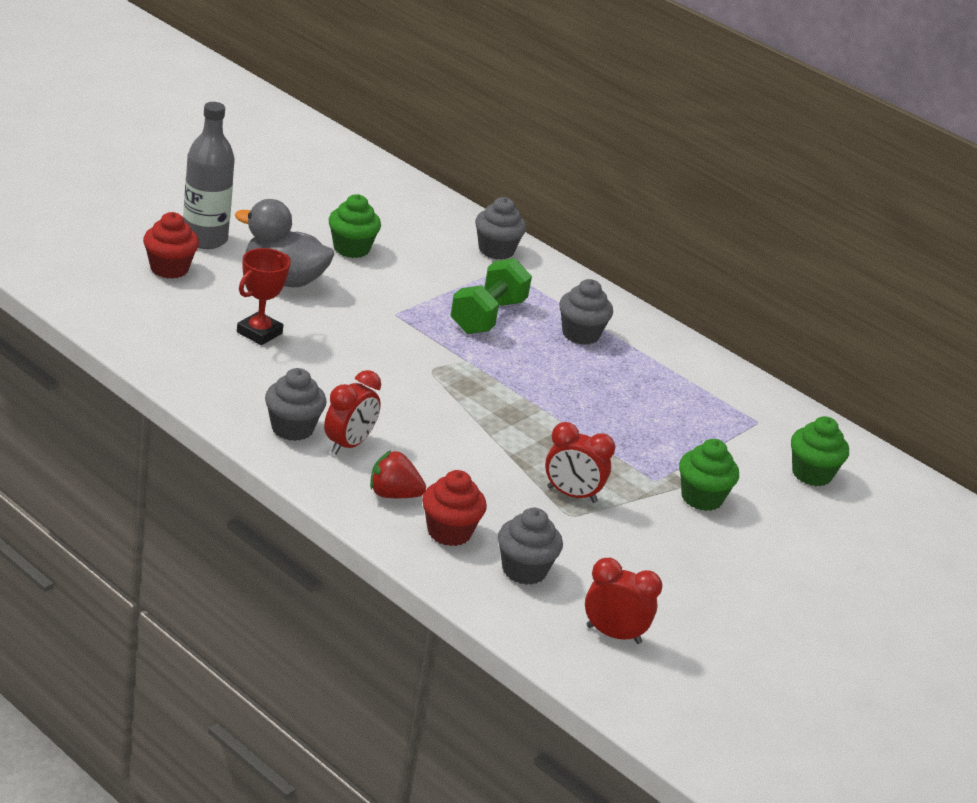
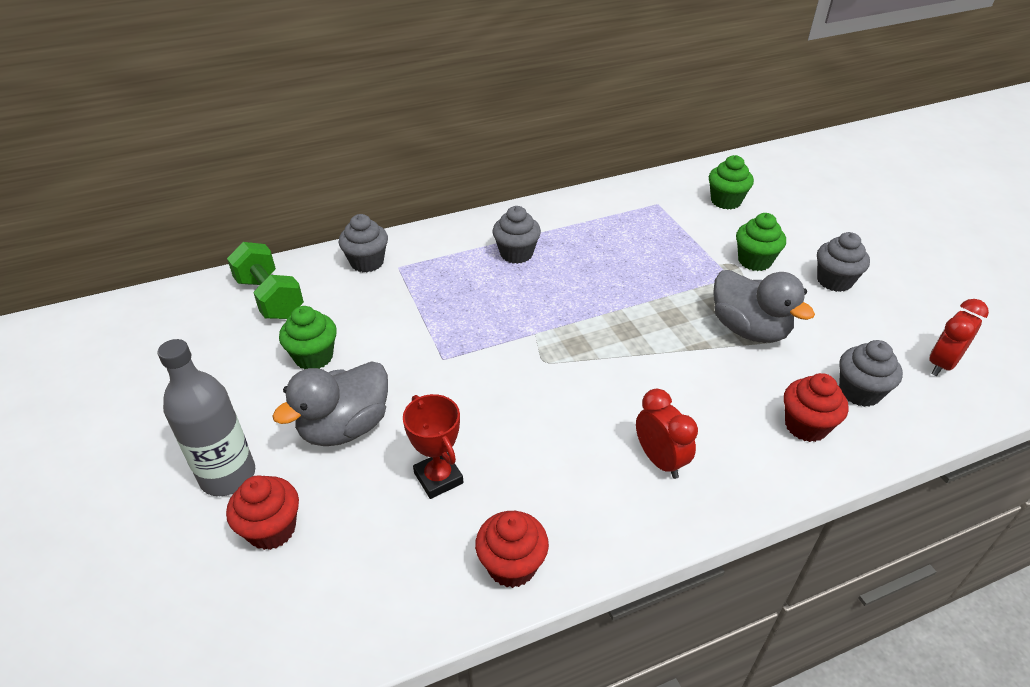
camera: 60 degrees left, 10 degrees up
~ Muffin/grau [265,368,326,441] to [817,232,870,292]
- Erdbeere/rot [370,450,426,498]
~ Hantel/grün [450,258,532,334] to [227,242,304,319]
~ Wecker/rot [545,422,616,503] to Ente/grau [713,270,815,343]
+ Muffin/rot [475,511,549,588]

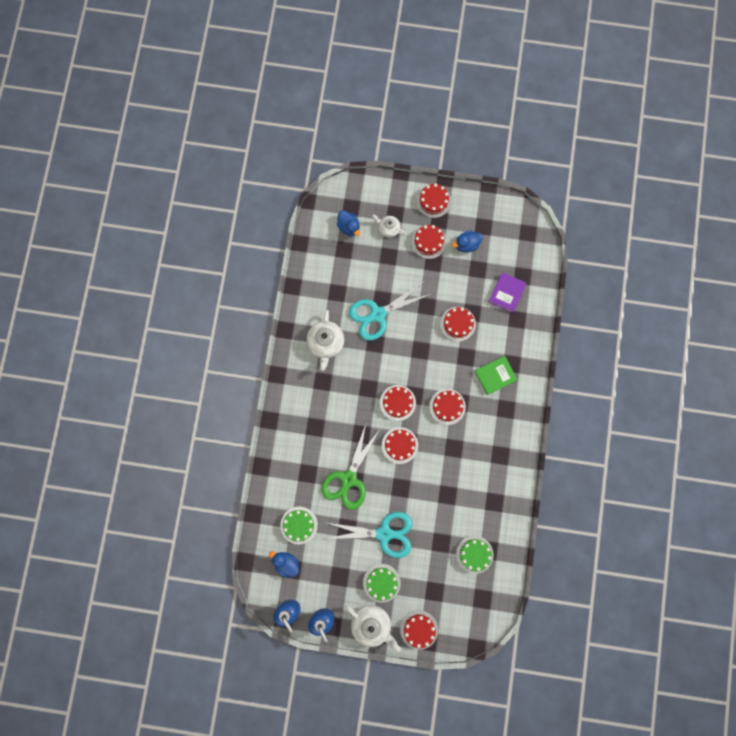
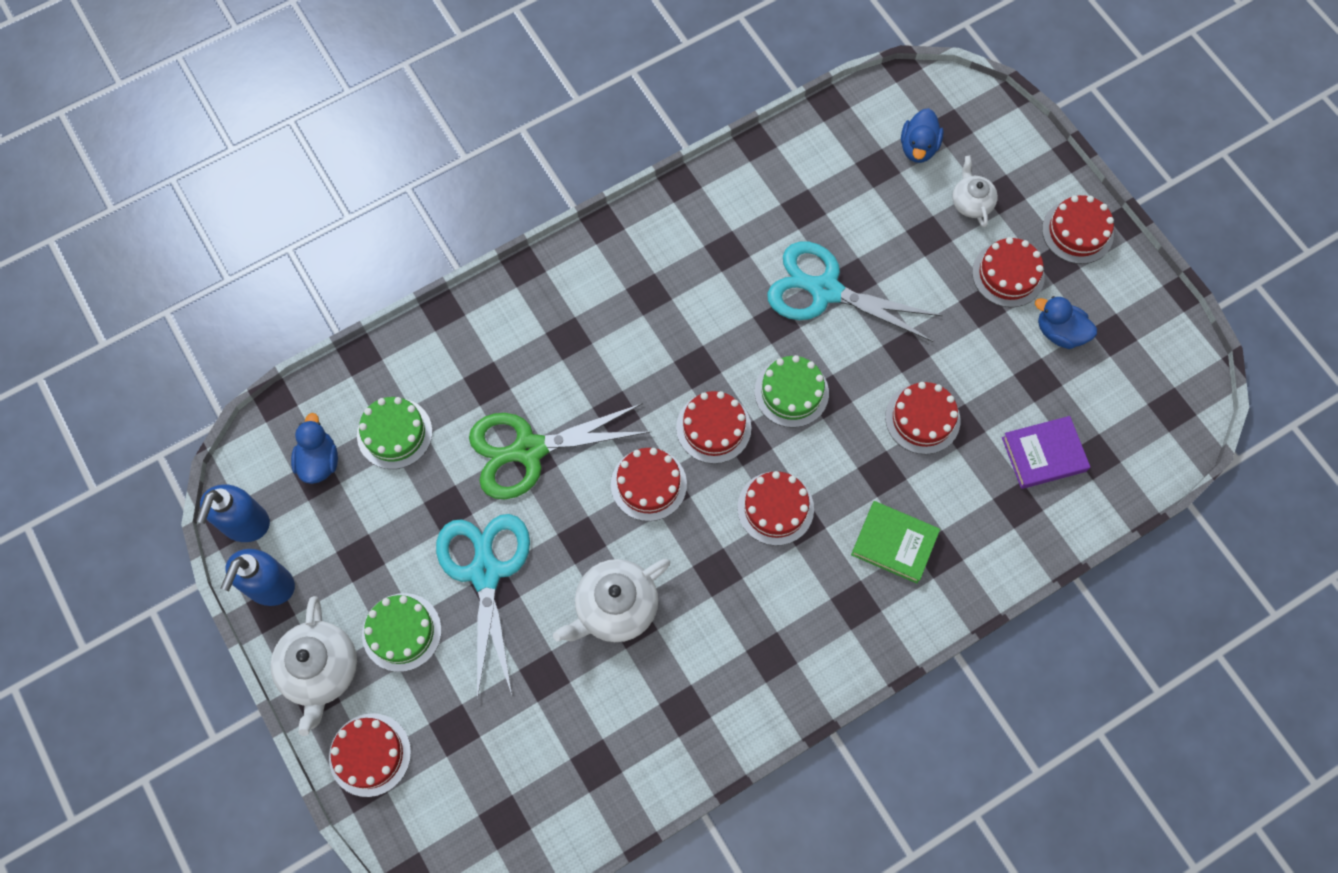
camera: 50 degrees right, 10 degrees down
~ Teekanne/weiß [307,310,344,371] to [553,559,670,642]
~ Schere/türkis [324,512,412,558] = [436,514,530,700] 150 degrees counterclockwise
~ Kuchen/grün [456,536,494,574] to [755,355,829,428]

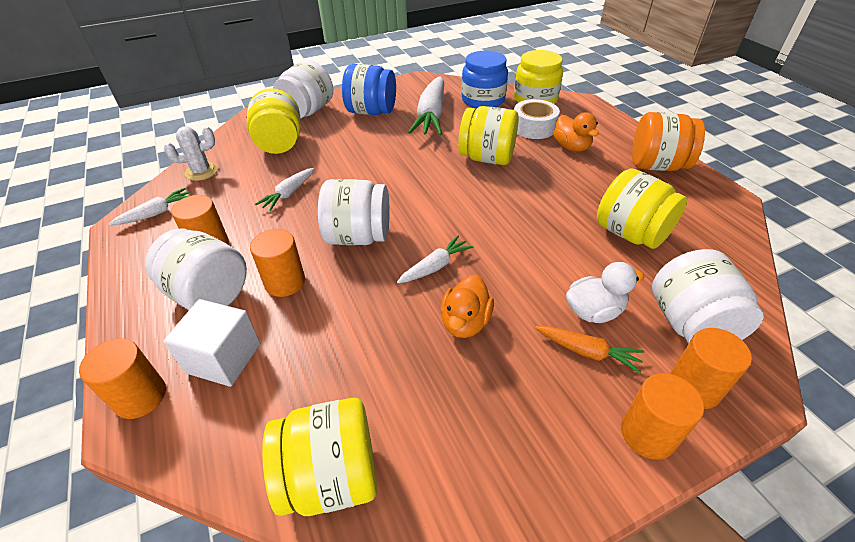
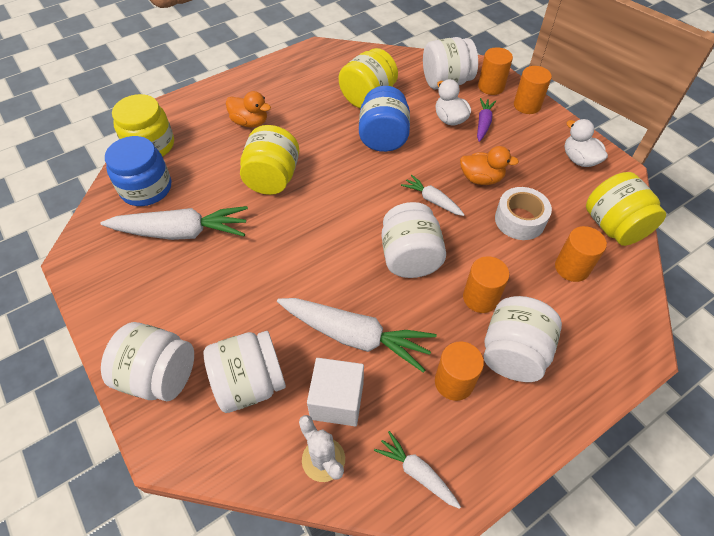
camera: 100 degrees left, 10 degrees up
~ Vollzylinder/orange [79,338,166,419] to [555,226,607,282]
~ Kubus/weiß [163,299,260,387] to [307,358,364,426]
~ Einmachglas/gelb [247,88,301,154] to Einmachglas/weiß [204,331,286,413]
~ Karotte/weiß [255,168,314,211] = [277,298,437,373] x1.92
~ Einmachglas/blau [342,64,396,115] to [359,86,410,152]
~ Klebeband/weiß [514,99,560,139] to [495,187,552,240]
~ Karotte/orange [535,326,644,373] to Karotte/lila [477,98,496,142]
~ Ente/orange [553,112,599,152] = [226,91,271,128] 60 degrees clockwise
- Einmachglas/orange [632,112,705,171]
+ Ente/weiß [565,119,608,167]

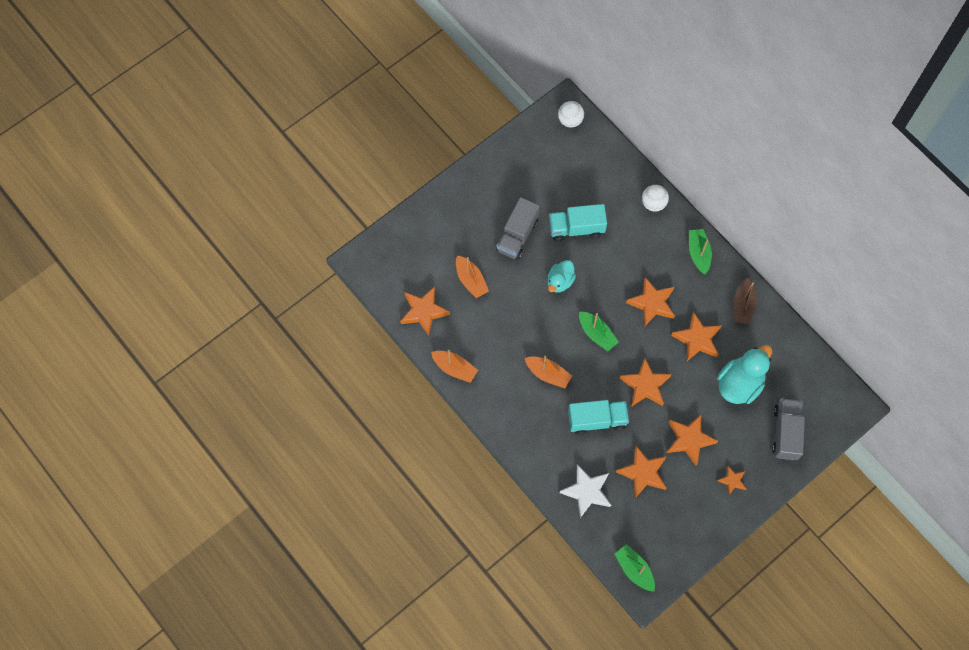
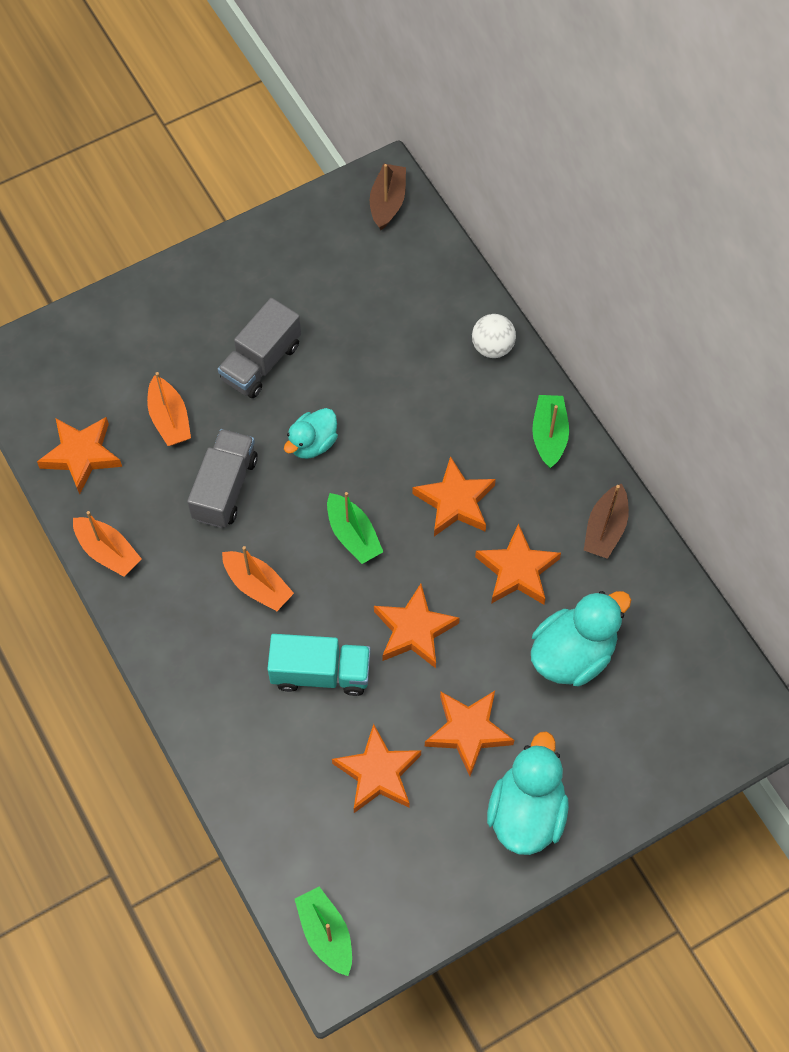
camera: 10 degrees right, 5 degrees down
- Lastwagen/türkis [549,204,607,241]
~ Ball/weiß [558,101,584,128] to Boot/braun [370,164,406,230]
- Stern/weiß [560,465,611,518]
~ Stern/orange [718,466,746,495] to Ente/türkis [487,731,569,855]
~ Lastwagen/grau [772,398,805,460] to [187,429,258,528]

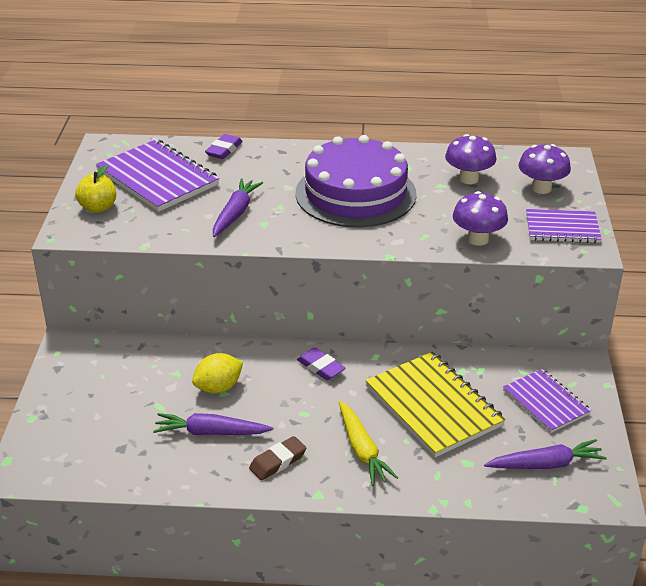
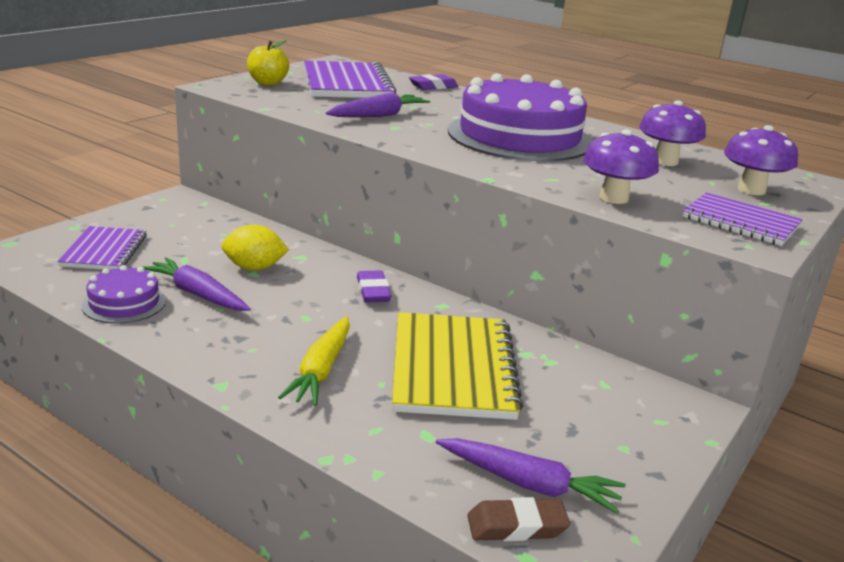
camera: 30 degrees right, 10 degrees down
~ Radiergummi/braun [249,436,306,480] to [467,497,570,541]
~ Notizbuch/lila [503,369,591,433] to [57,226,147,270]
+ Kuchen/lila [82,265,166,324]

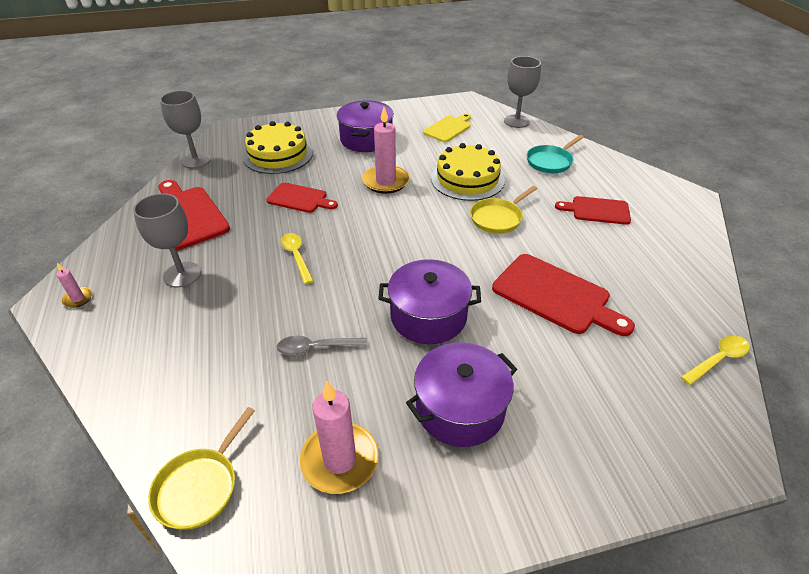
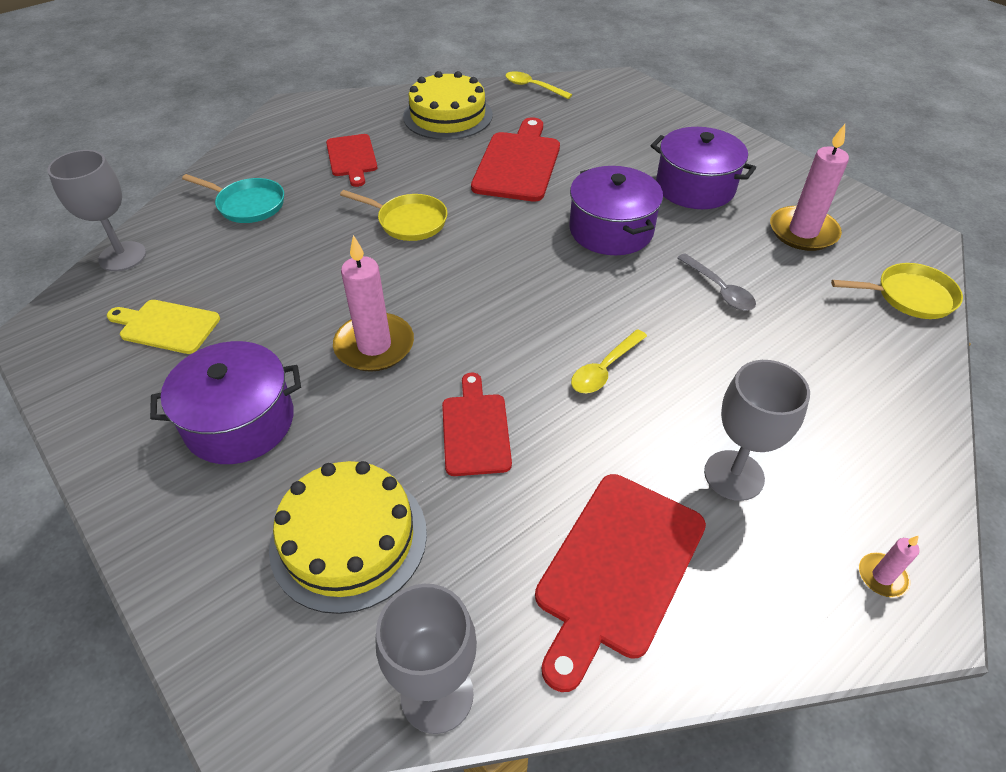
camera: 115 degrees left, 5 degrees up
~ Kuchen/gelb [431,143,505,201] to [403,71,493,140]

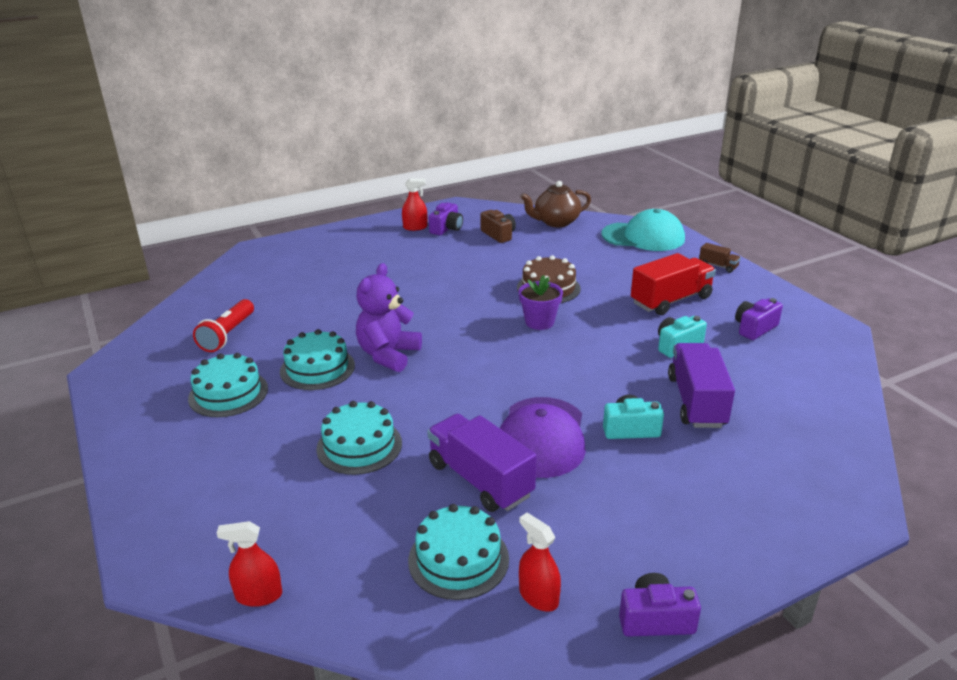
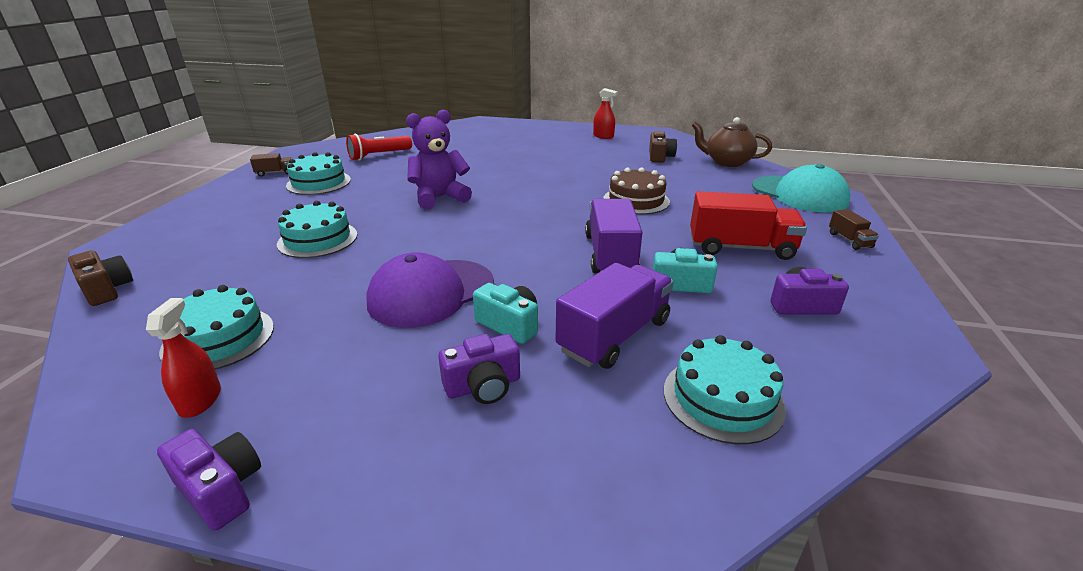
camera: 40 degrees right, 0 degrees up
~ Sprühflasche/rot [217,521,282,607] to Kamera/braun [68,250,133,306]
~ Kuchen/türkis [280,329,355,390] to [664,335,786,444]
~ Lastwagen/lila [427,414,536,512] to [585,199,643,273]
~ Kamera/lila [429,202,463,235] to [438,334,520,404]
- Blumentopf/lila [518,275,563,330]
+ Lastwagen/braun [250,153,293,176]

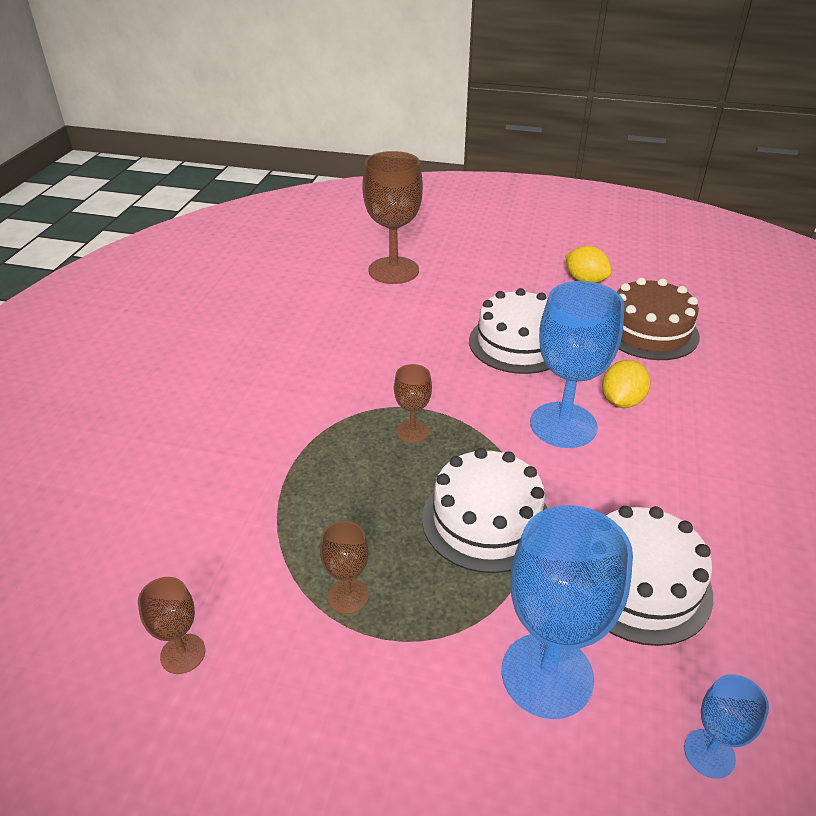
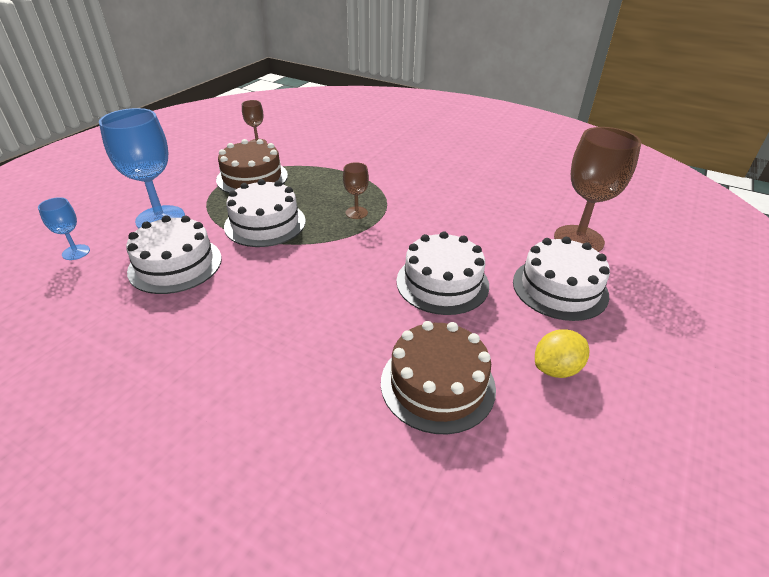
camera: 105 degrees right, 0 degrees up
~ Kelch/braun [320,521,369,614] to Kuchen/braun [216,139,288,193]
- Kelch/blau [530,281,625,448]
- Zitrone/gelb [602,360,651,408]
+ Kuchen/weiß [513,237,610,321]

